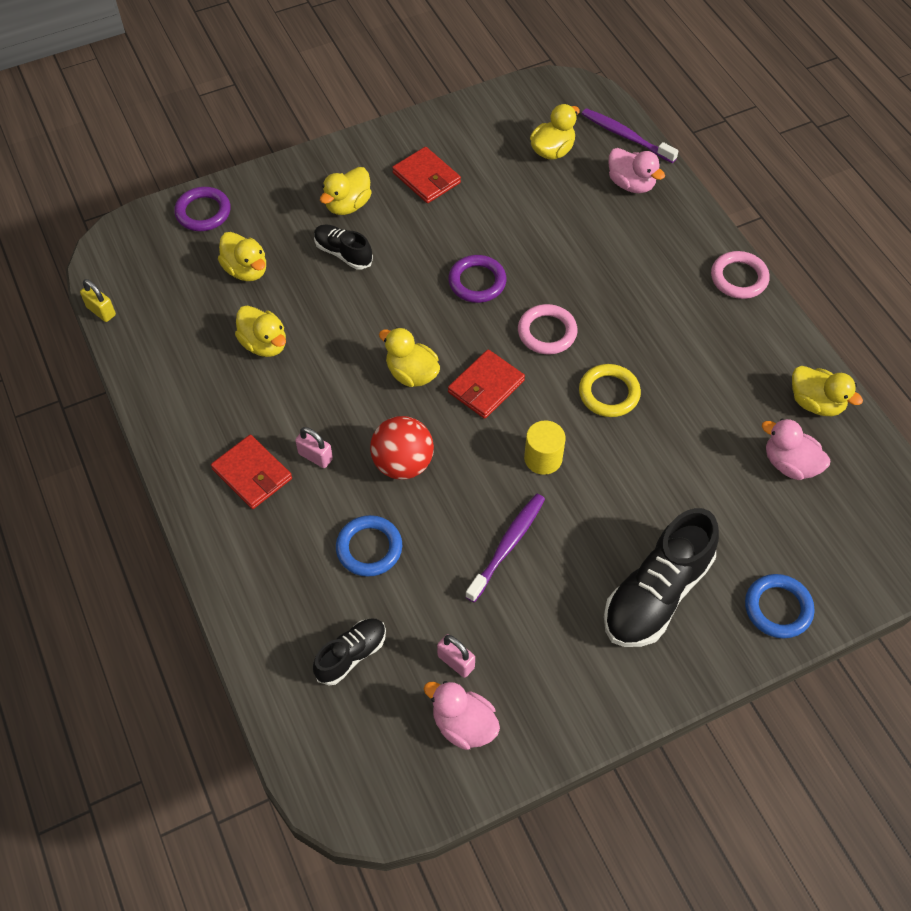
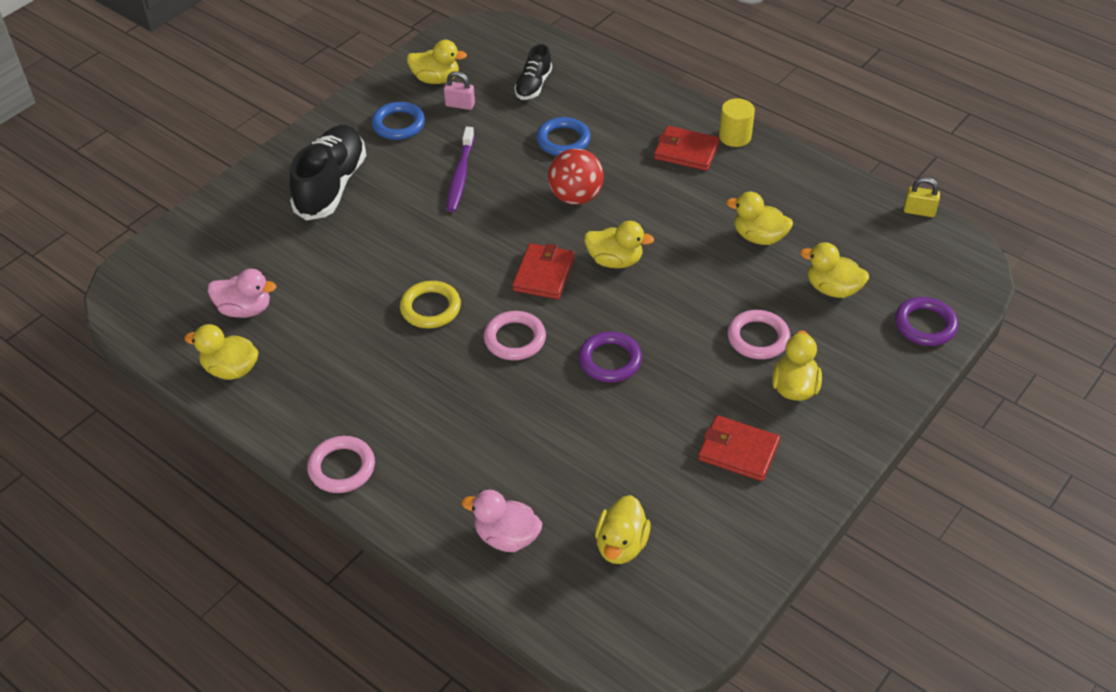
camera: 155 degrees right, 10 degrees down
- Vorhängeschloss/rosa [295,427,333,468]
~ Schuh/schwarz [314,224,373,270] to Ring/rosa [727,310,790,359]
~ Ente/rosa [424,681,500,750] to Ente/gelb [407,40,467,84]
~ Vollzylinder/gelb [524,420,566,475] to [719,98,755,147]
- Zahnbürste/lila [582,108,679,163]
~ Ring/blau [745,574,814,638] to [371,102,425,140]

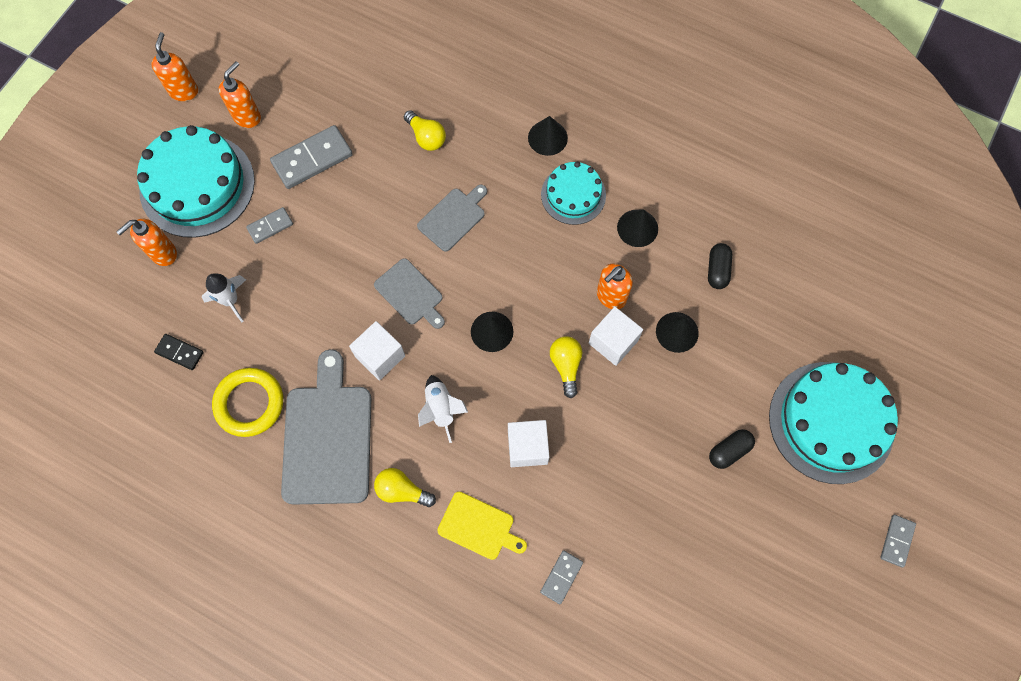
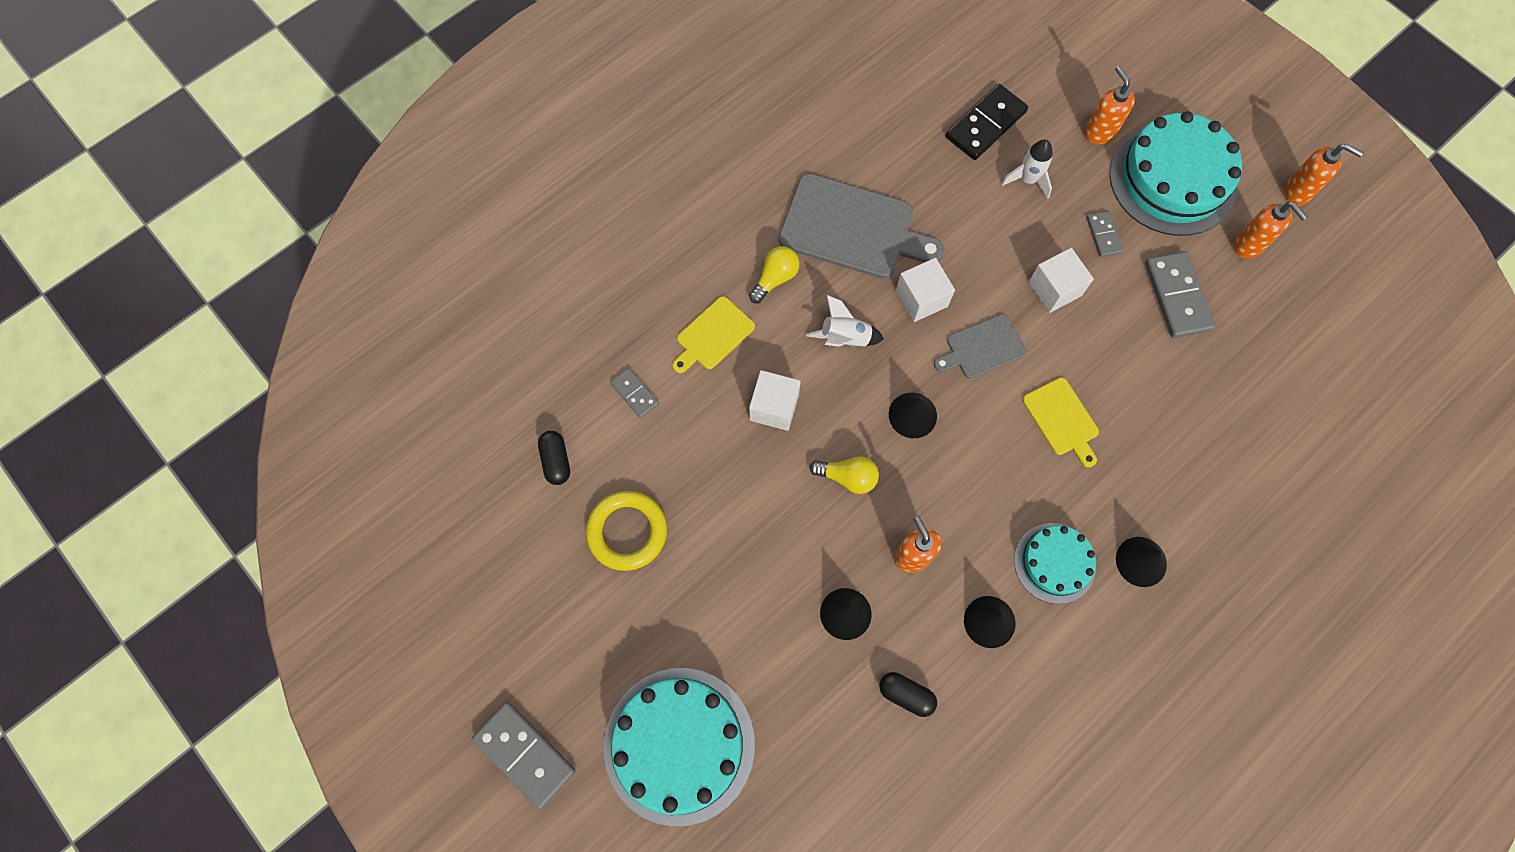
camera: 110 degrees right, 0 degrees up
~ Dominostein/schwarz [154,334,204,370] = [945,84,1028,160] x1.81
~ Ring/gelb [212,368,283,437] to [586,491,667,571]
- Glühbirne/gelb [404,110,446,151]
~ Schneidebrett/grau [417,185,487,252] to Schneidebrett/gelb [1023,377,1099,468]
~ Kubus/weiß [589,307,643,366] to [1029,248,1094,313]
~ Kapsel/schwarz [709,429,755,469] to [538,431,570,485]
~ Dominostein/grau [880,515,916,568] = [472,702,575,809] x1.81

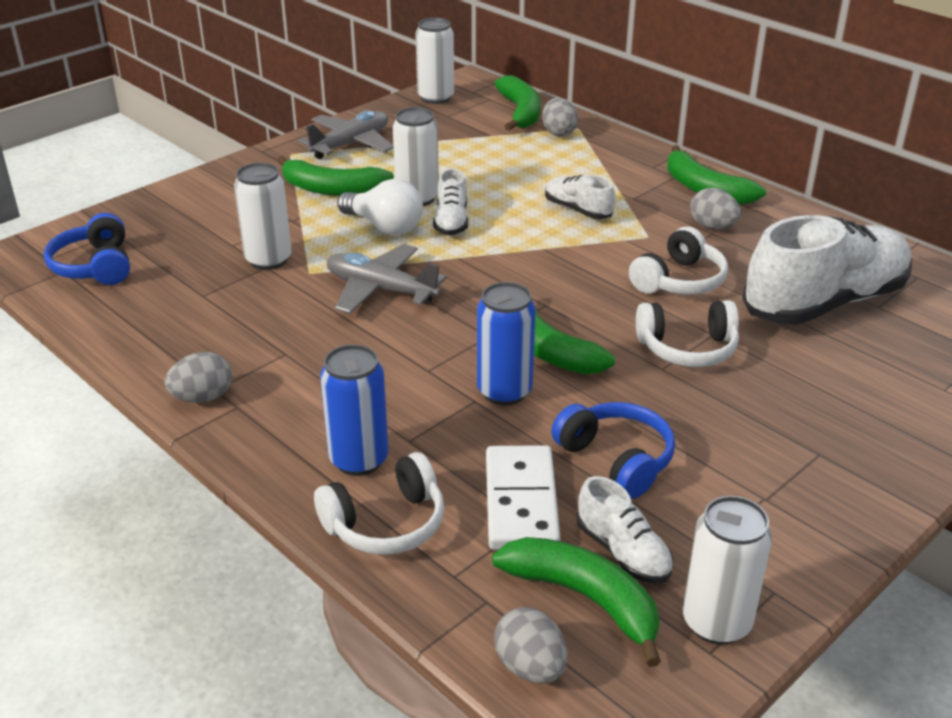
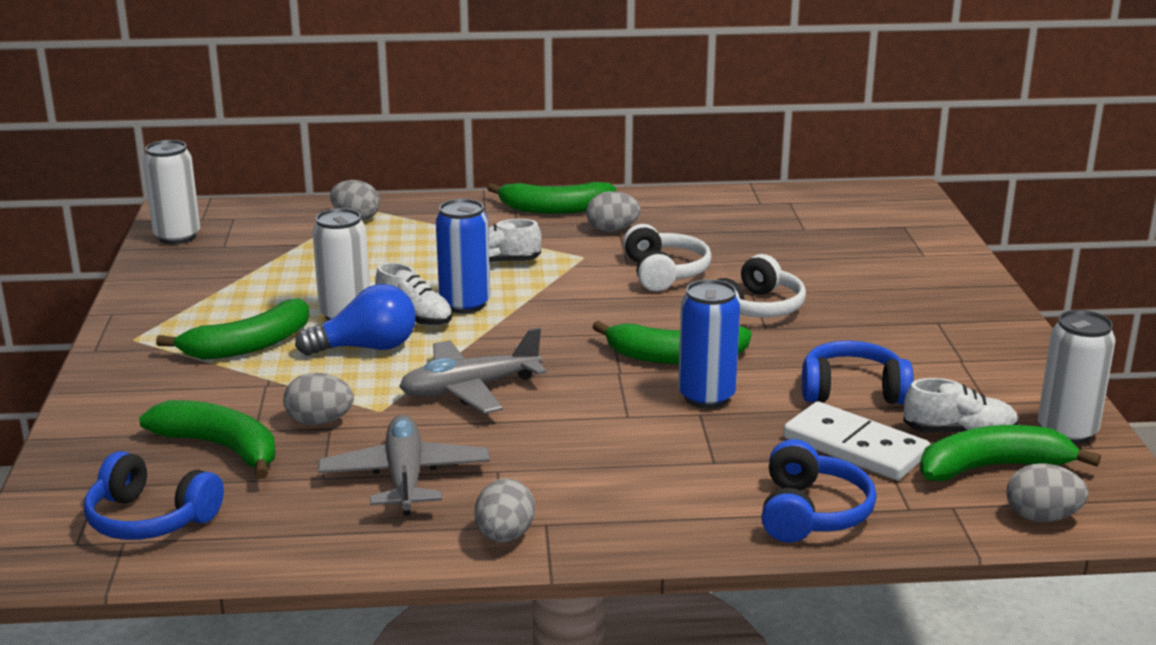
camera: 50 degrees left, 10 degrees down
~ Dose/weiß [234,163,292,270] to Ei/grau [283,373,354,425]
~ Flugzeug/grau [298,111,394,159] to [318,415,490,516]
~ Kopfhörer/weiß [314,452,444,555] to Kopfhörer/blau [762,439,876,542]
~ Dose/blau [320,345,389,476] to [436,199,490,314]
~ Glühbirne/weiß [337,179,423,235] to Glühbirne/blau [295,284,416,356]
~ Banane/grün [494,75,541,131] to [139,400,275,479]
- Schuh/weiß [742,215,912,325]

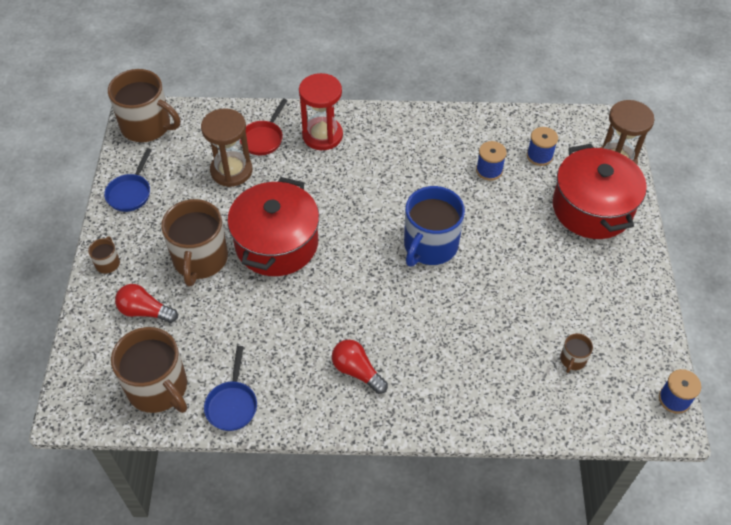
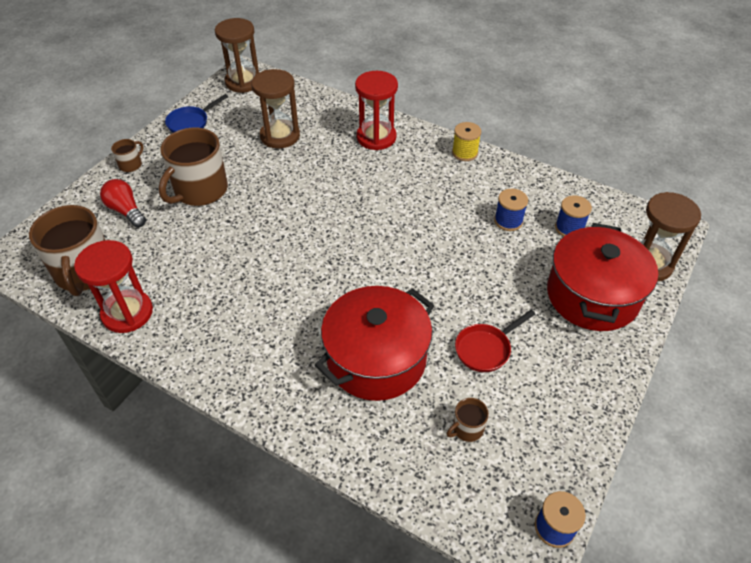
camera: 30 degrees right, 5 degrees down
~ Tasse/braun [108,69,180,142] to Sanduhr/braun [215,18,260,93]
~ Pfanne/blau [204,346,257,431] to Sanduhr/rot [74,240,153,333]
~ Kochtopf/rot [227,177,319,276] to [315,286,435,401]
~ Pfanne/rot [240,98,288,155] to [455,310,535,372]
- Glühbirne/rot [332,340,388,394]
- Tasse/blau [404,186,465,266]
+ Garnrolle/gelb [452,122,481,161]

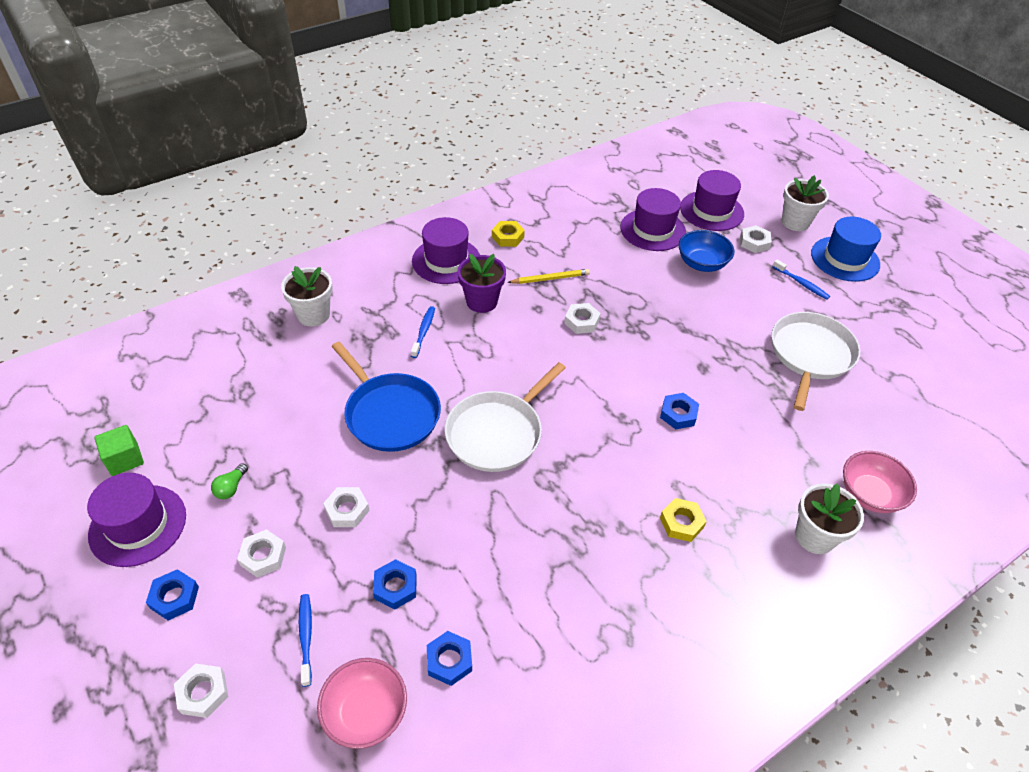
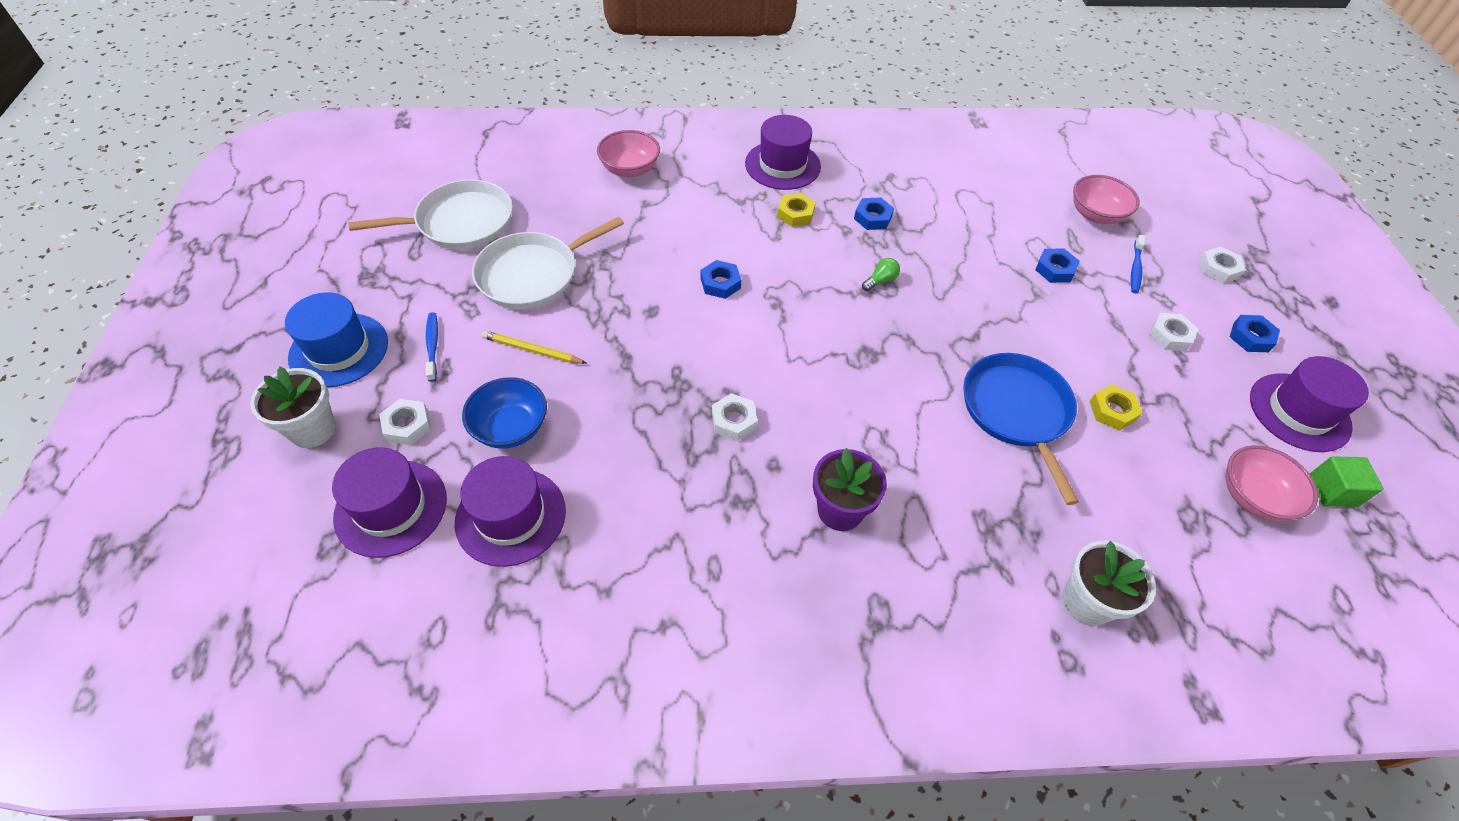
camera: 150 degrees left, 5 degrees up
~ Glühbirne/grün [211,463,248,499] to [862,258,900,291]
- Sechskantmutter/weiß [323,487,370,527]
- Zahnbürste/blau [411,306,435,358]
~ Hut/lila [412,217,480,284] to [745,115,821,190]
~ Sechskantmutter/blau [427,631,472,686] to [854,197,894,230]
~ Pfanne/weiß [445,362,566,472] to [349,180,513,249]
~ Sechskantmutter/gelb [492,221,525,247] to [1089,384,1142,431]
~ Bleistift/gelb [507,269,590,284] to [482,331,586,364]
- Blumentopf/weiß [795,483,864,554]
+ Schüssel/rosa [1225,445,1318,521]

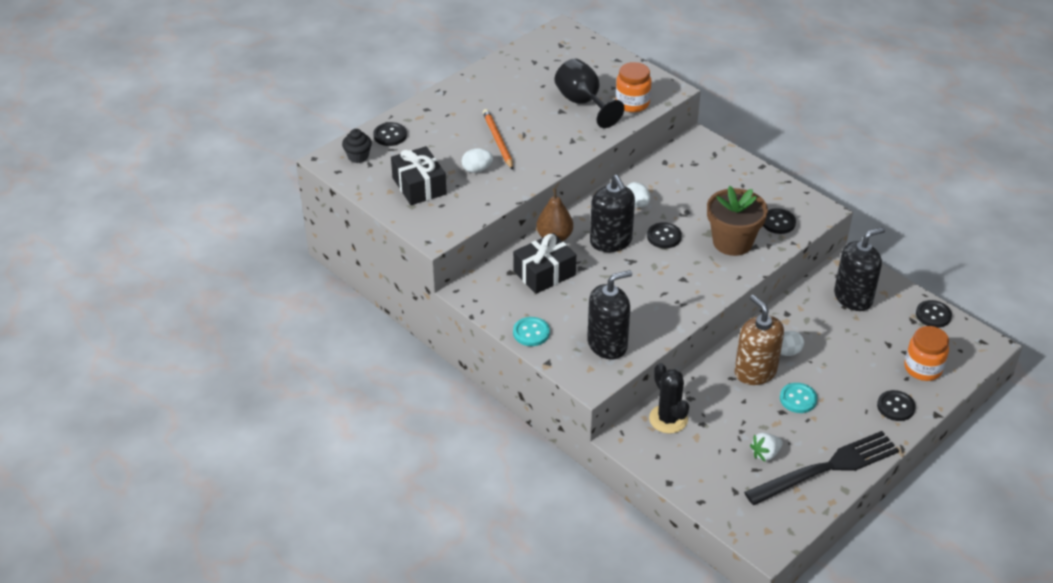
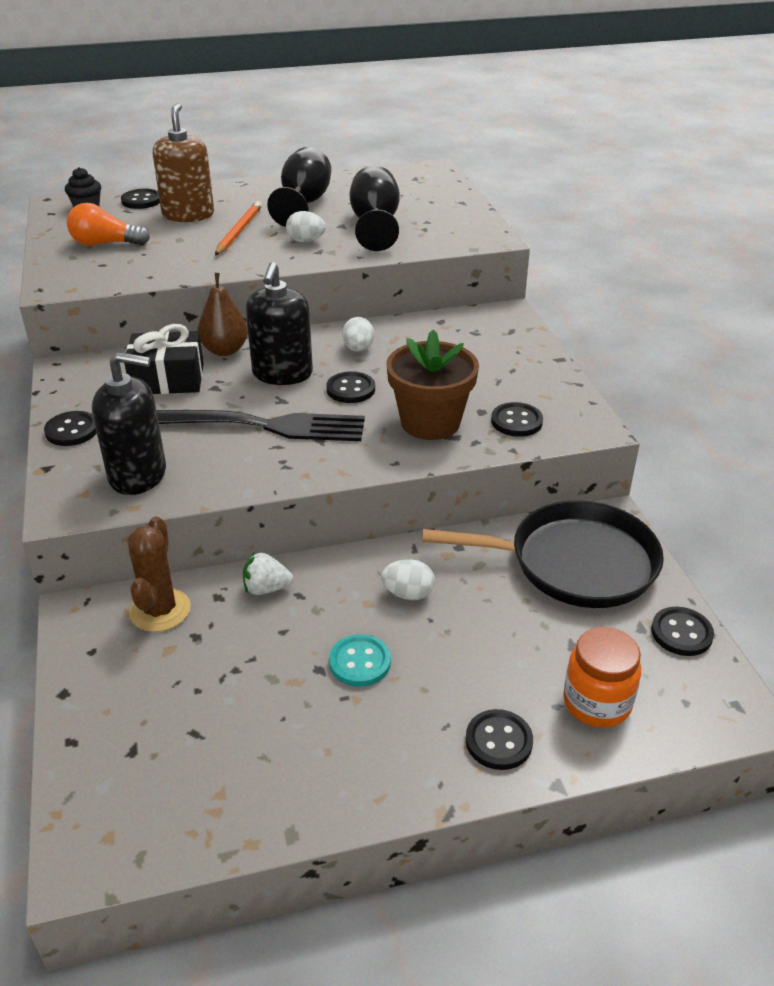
camera: 30 degrees right, 5 degrees down
~ Geschenk/schwarz [391,146,447,205] to Glühbirne/orange [67,203,150,246]
~ Ei/weiß [462,148,493,173] to [286,211,326,242]
~ Knopf/türkis [513,317,550,346] to Knopf/schwarz [44,411,97,446]
- Einmachglas/orange [616,62,652,112]
~ Kaktus/schwarz [649,363,689,434] to Kaktus/braun [127,516,191,632]
~ Seifenspender/braun [735,295,784,385] to [153,103,214,222]
~ Gabel/schwarz [744,431,899,505] to [156,410,365,441]
~ Erdbeere/weiß [750,433,783,461] to [243,551,293,595]
~ Seifenspender/schwarz [834,227,885,311] to Pfanne/schwarz [422,500,664,608]
+ Kelch/schwarz [267,147,331,227]

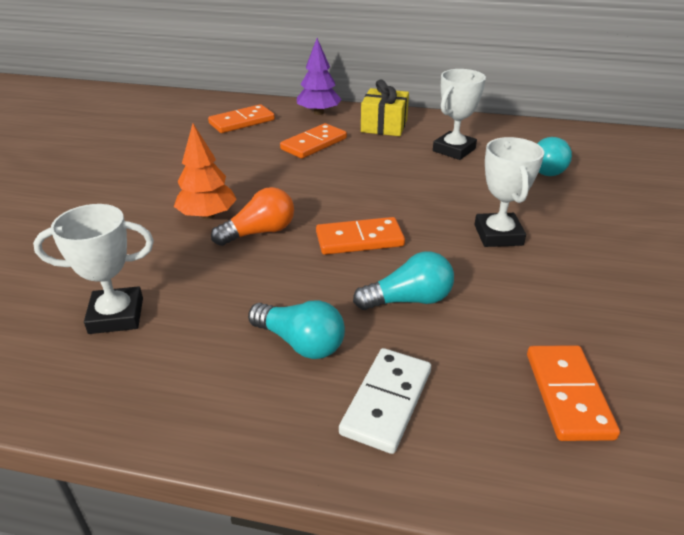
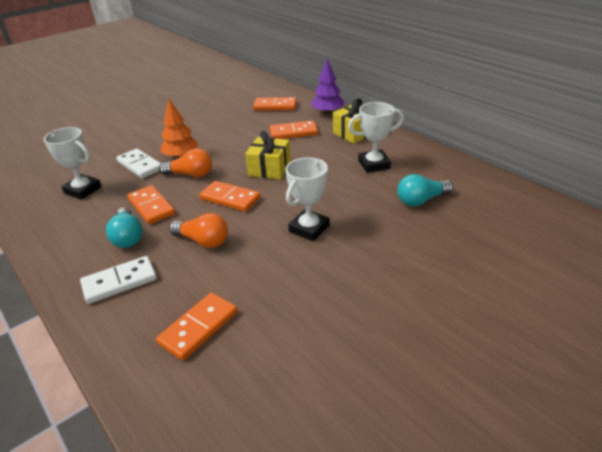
camera: 40 degrees right, 0 degrees up
~ Glühbirne/türkis [353,251,454,310] to Glühbirne/orange [169,213,228,248]
+ Dominostein/weiß [116,149,161,178]
+ Dominostein/orange [127,185,175,224]
+ Geschenk/gelb [245,131,291,179]

